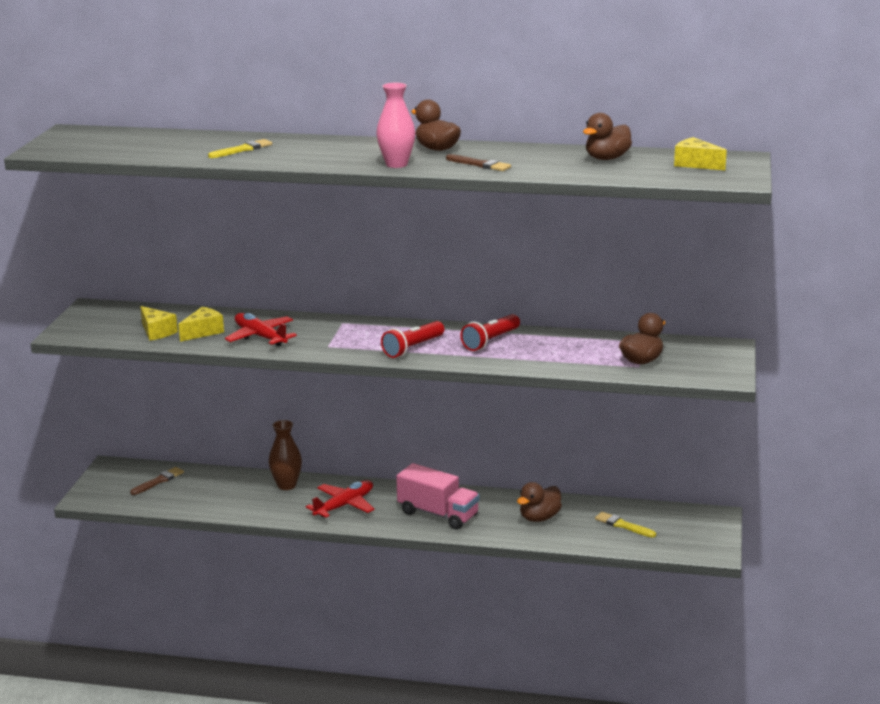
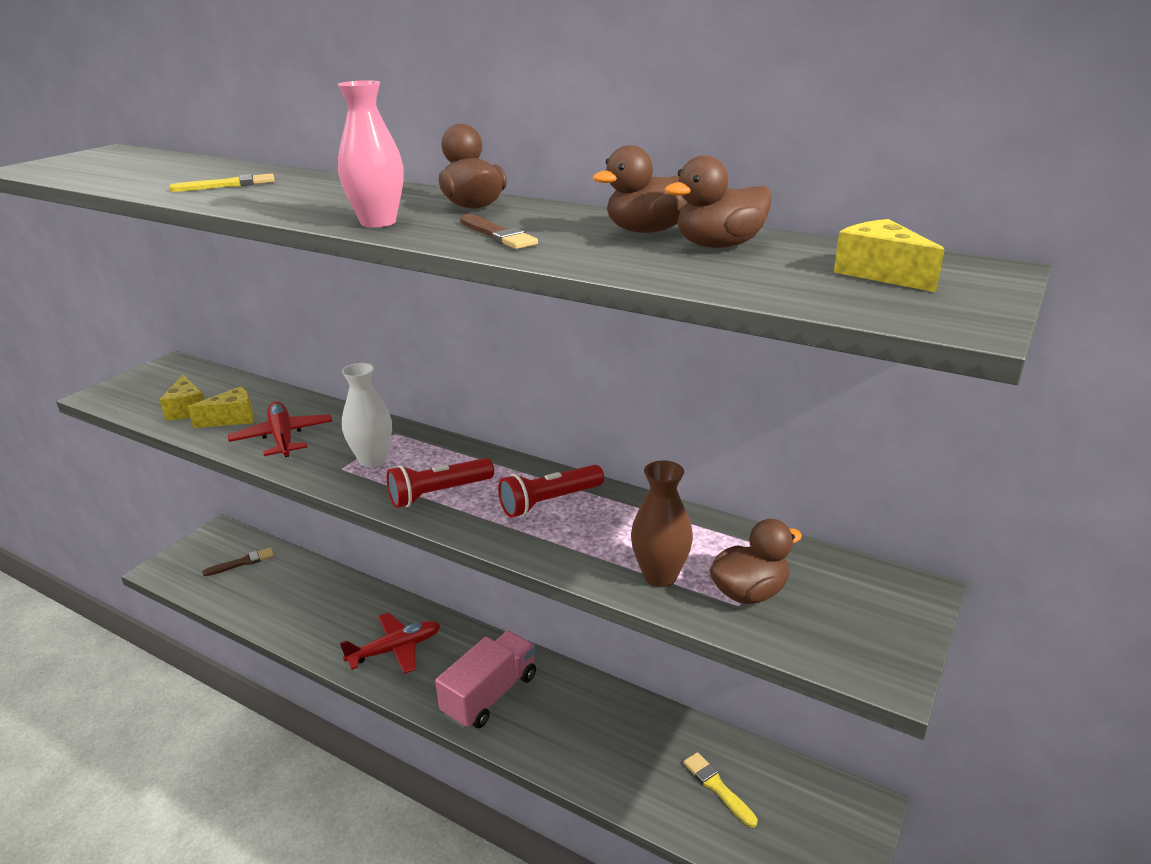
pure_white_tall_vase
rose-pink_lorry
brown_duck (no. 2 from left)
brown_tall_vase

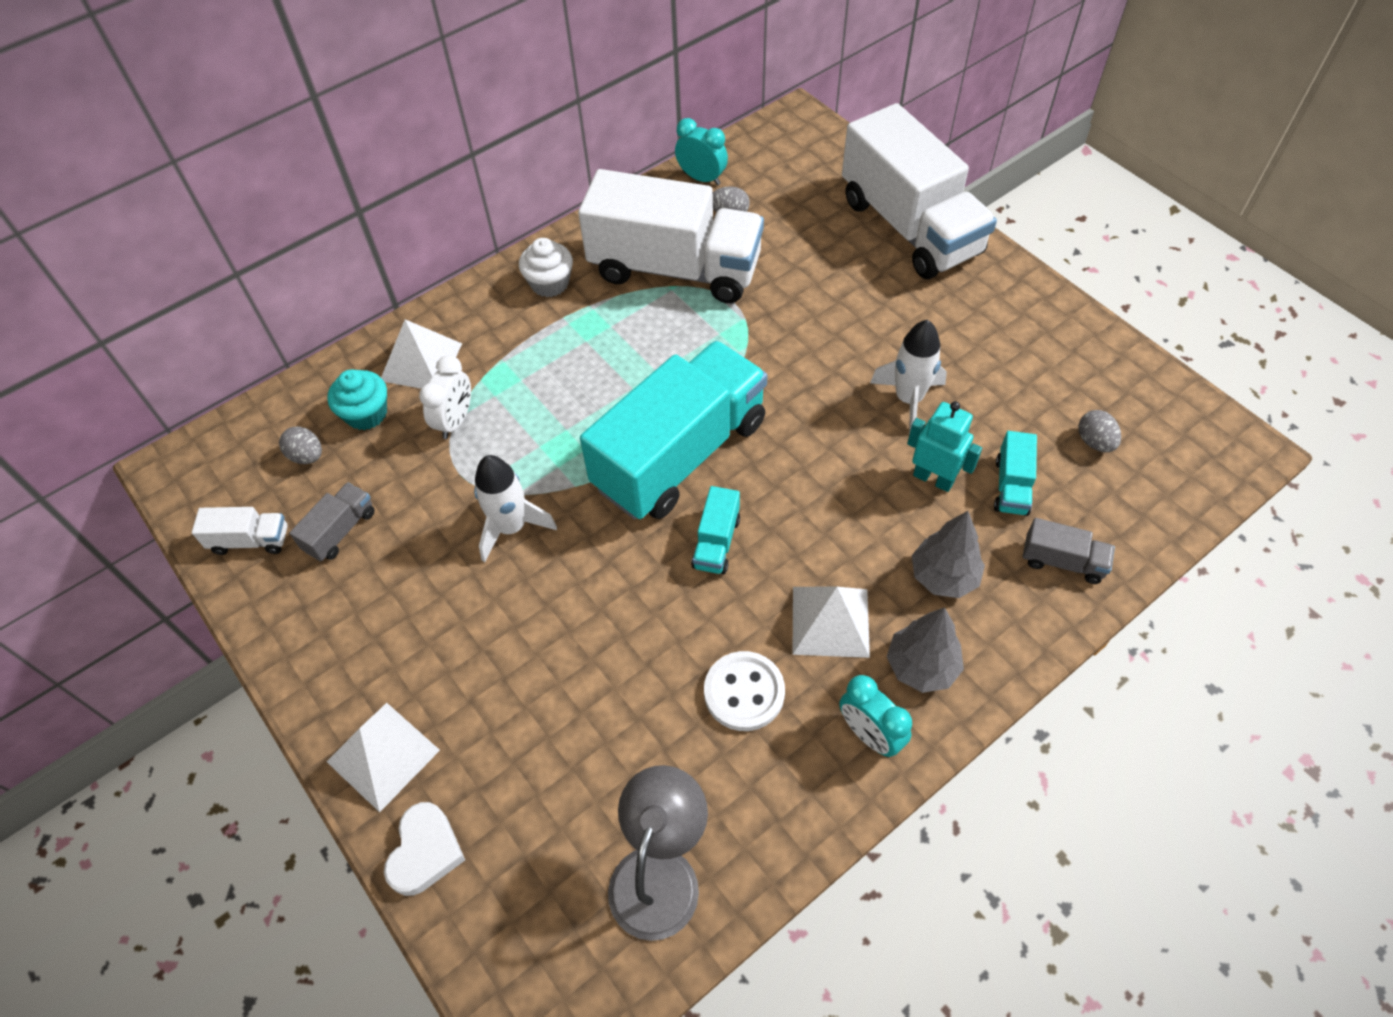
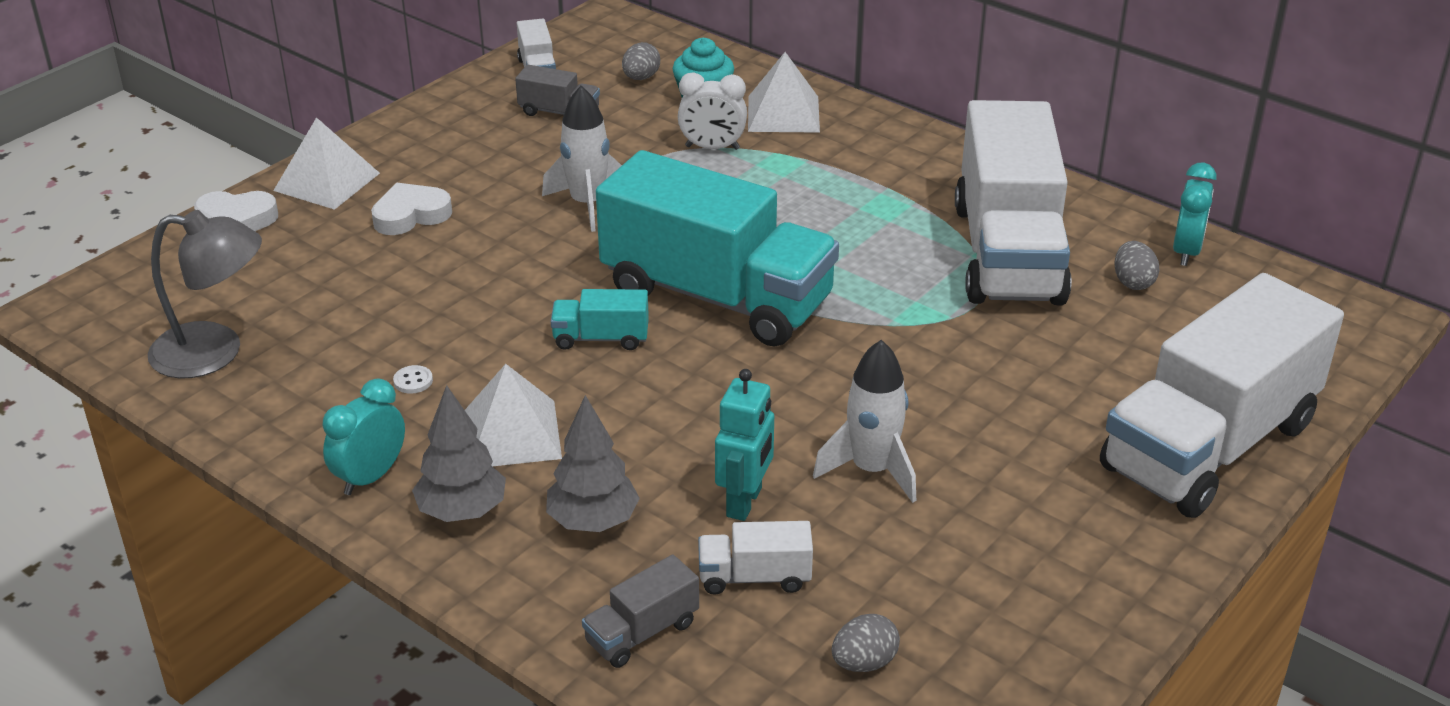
pure_white_heart_shape (no. 2 from left)
pure_white_button
ash-grey_lorry (no. 2 from left)
pure_white_lorry (no. 2 from left)
pure_white_cupcake

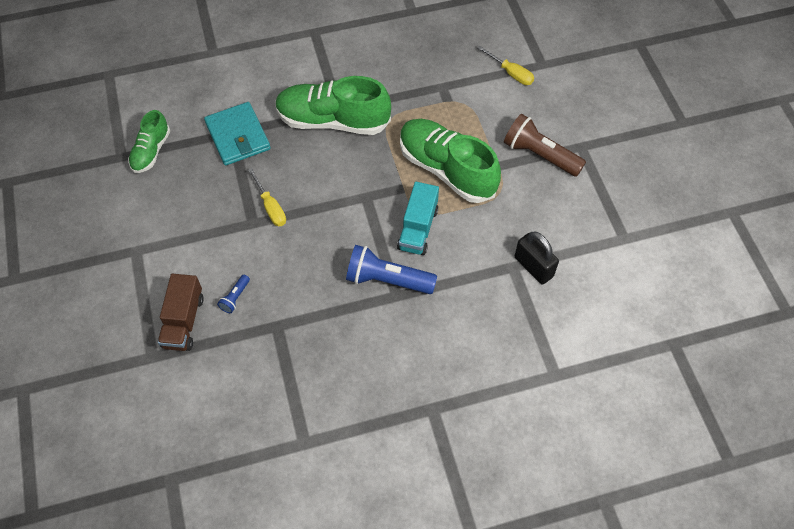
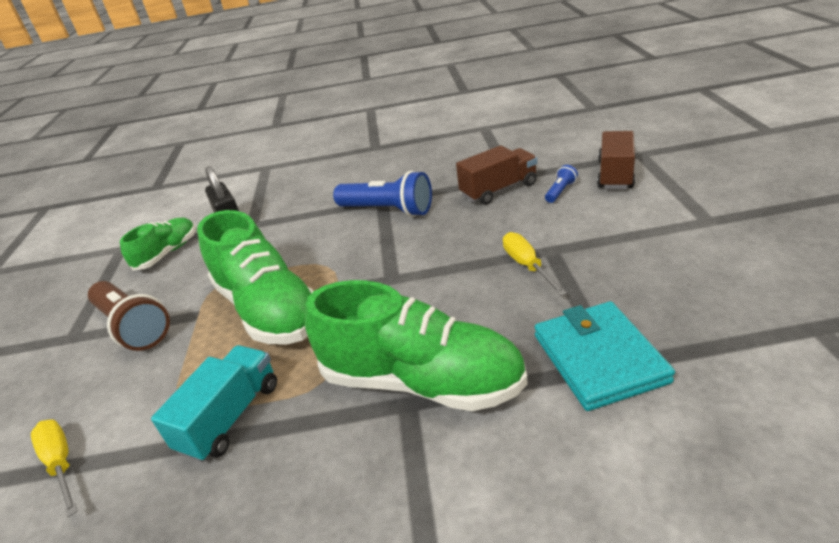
emerald_sneaker (no. 1 from left)
teal_lorry
brown_lorry (no. 1 from left)

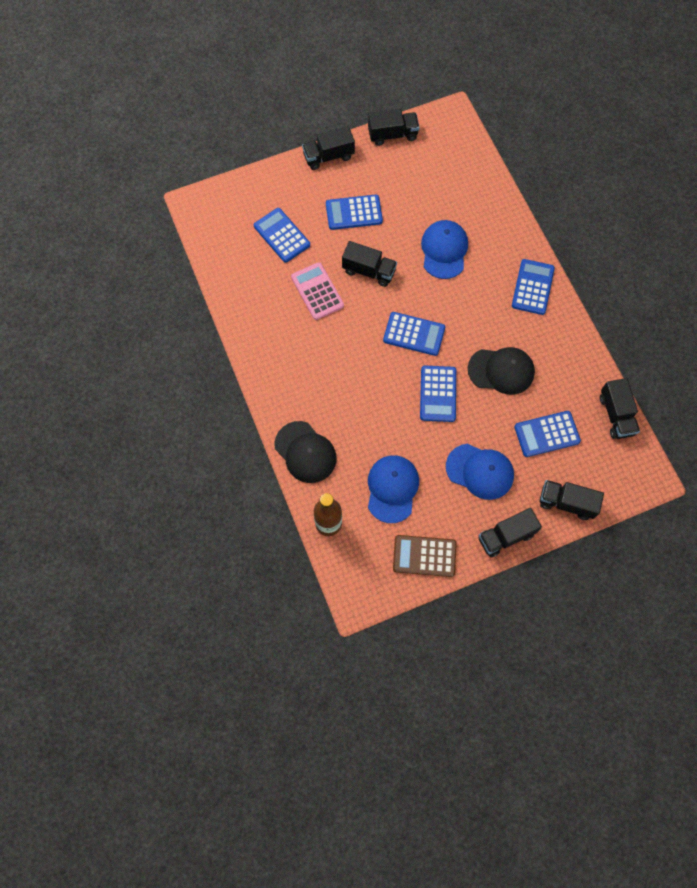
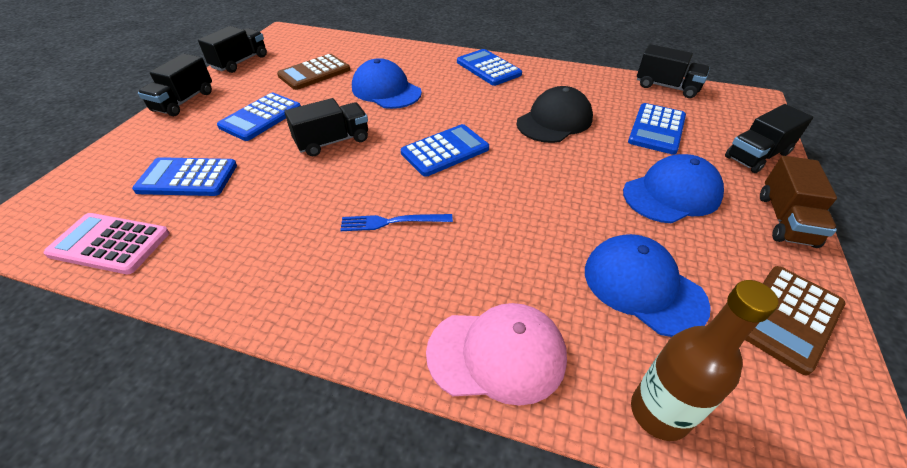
rose-pink_pocket_calculator
brown_pocket_calculator (no. 1 from left)
royal_blue_table_fork
rose-pink_baseball_cap
brown_lorry
royal_blue_pocket_calculator (no. 4 from left in the first image)

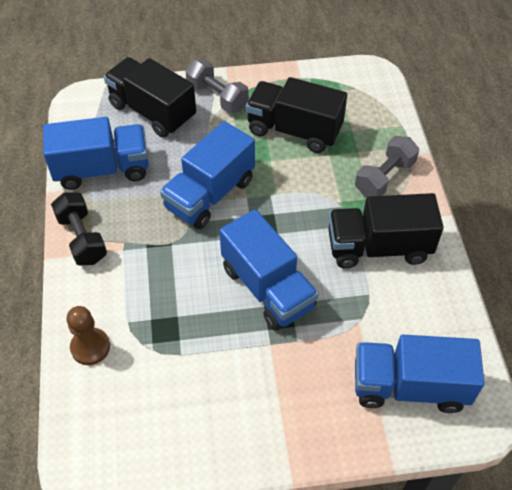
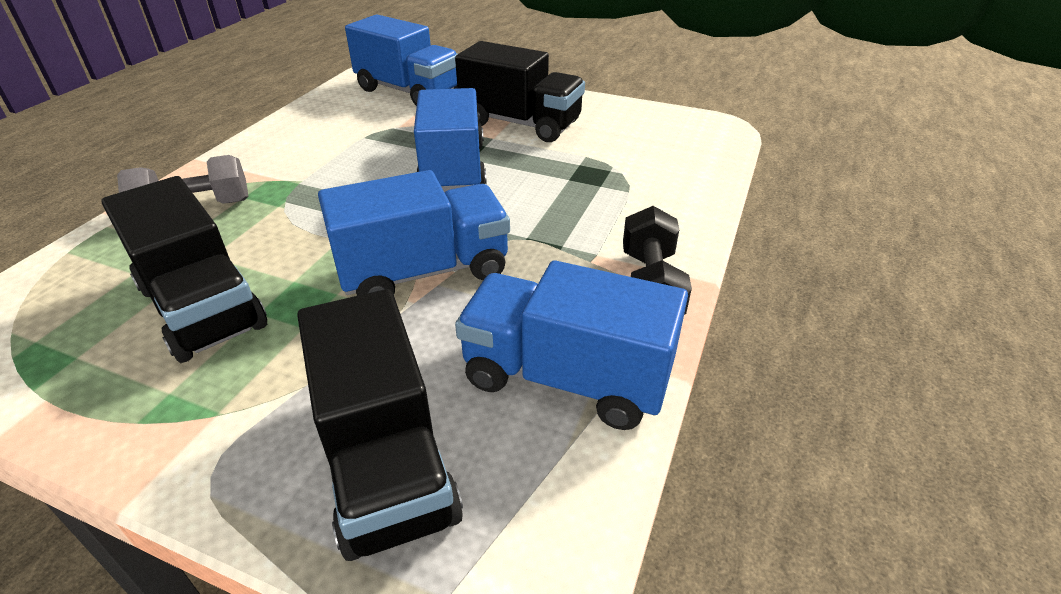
black_lorry (no. 3 from left)
brown_pawn
ash-grey_dumbbell (no. 1 from left in the first image)

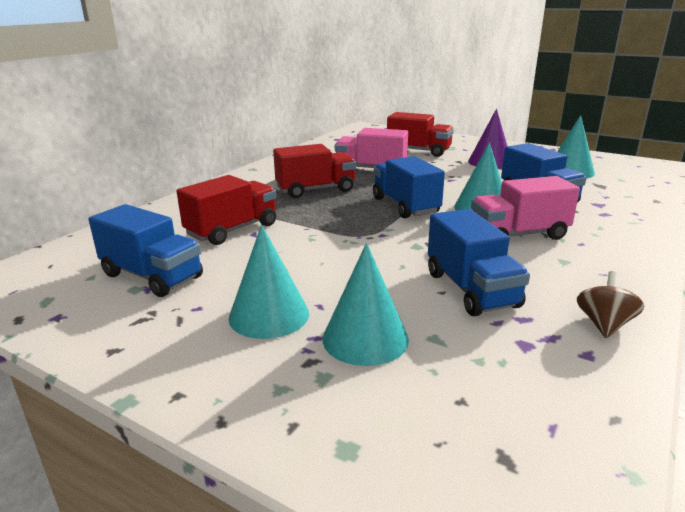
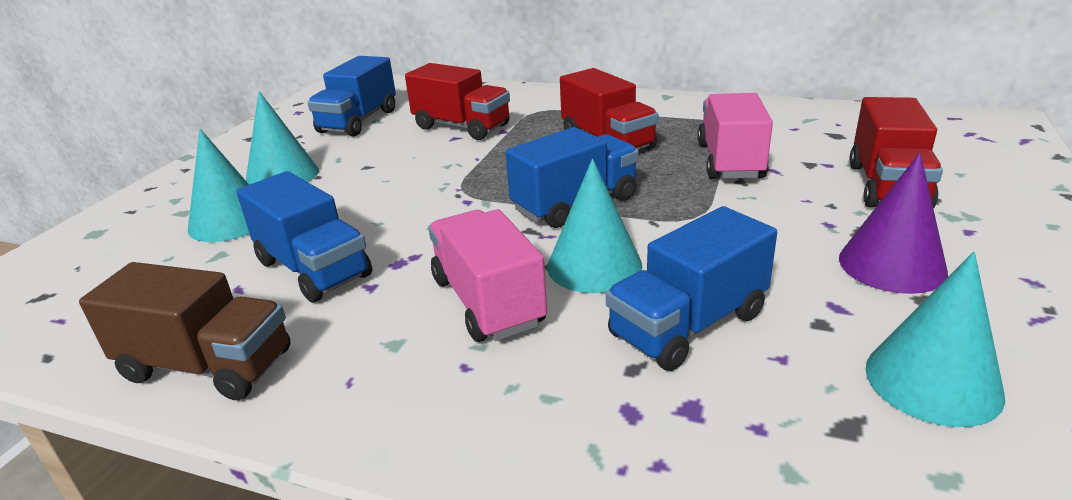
brown_lorry
royal_blue_lorry (no. 1 from left)

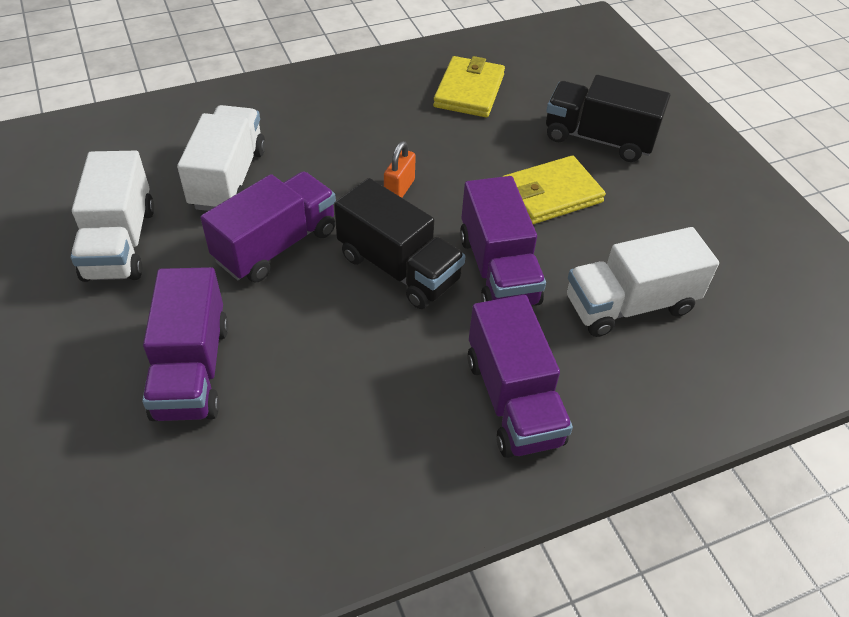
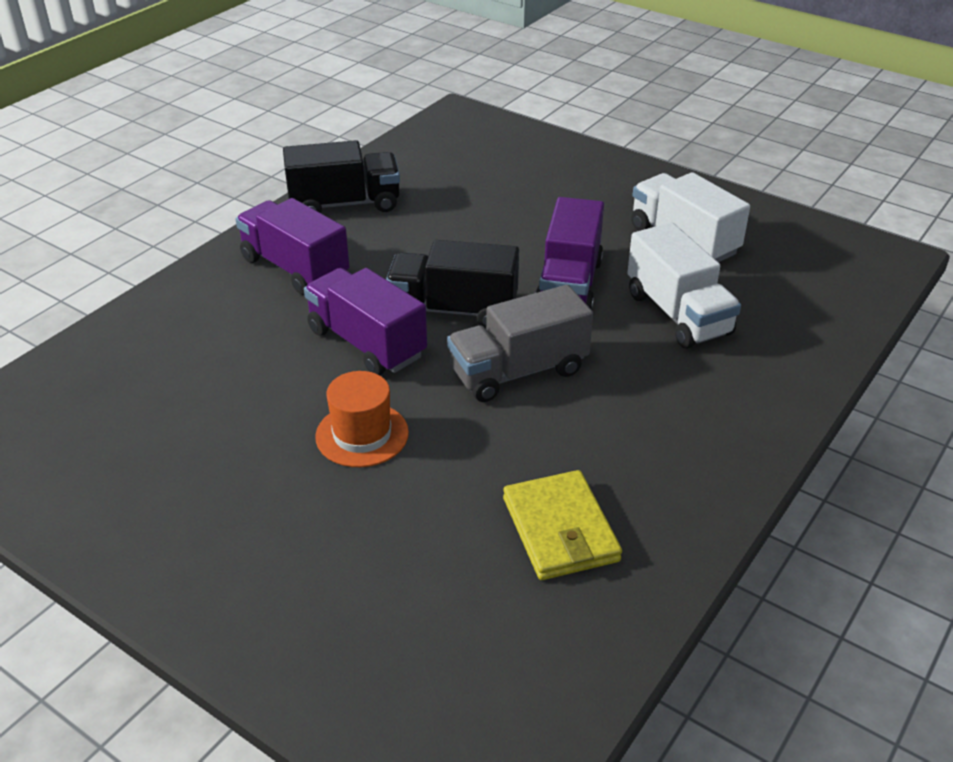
black_lorry (no. 1 from left)
orange_hat
ash-grey_lorry
royal_purple_lorry (no. 1 from left in the first image)
pure_white_lorry (no. 3 from left in the first image)

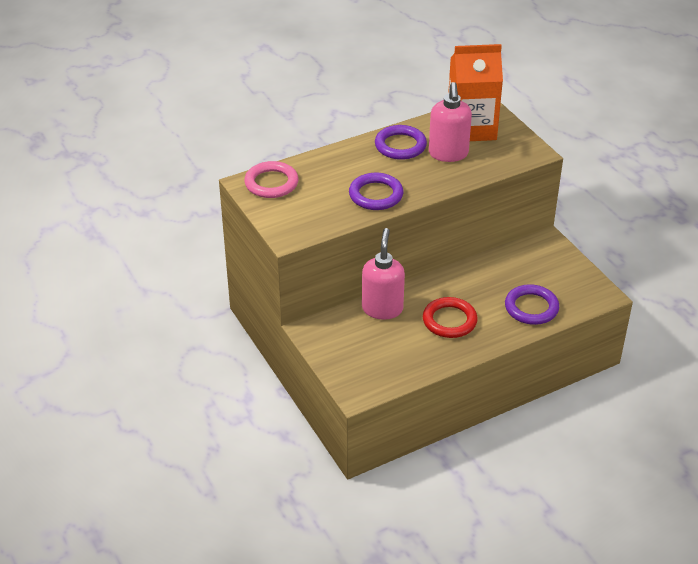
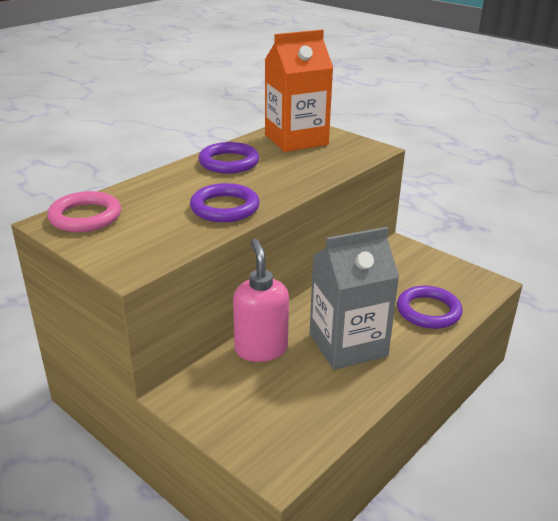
ash-grey_juice_carton
rose-pink_soap_dispenser (no. 2 from left in the first image)

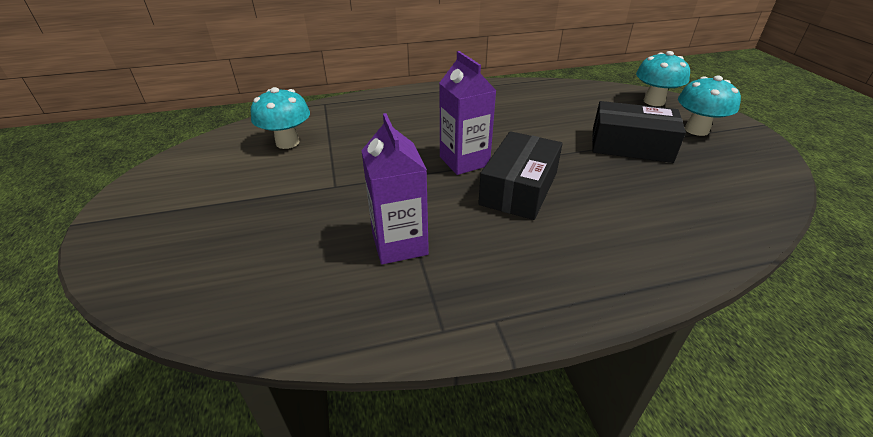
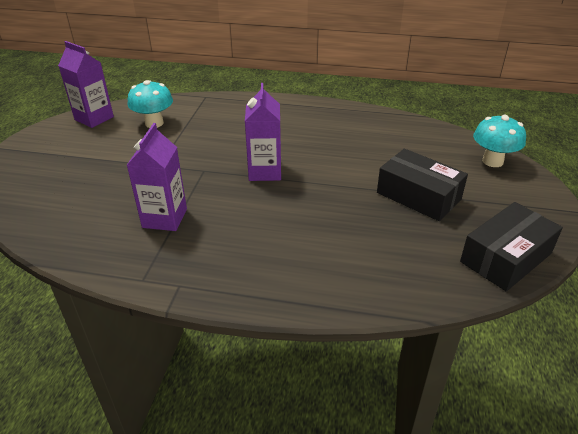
royal_purple_juice_carton (no. 1 from left)
black_package (no. 2 from left)
teal_mushroom (no. 3 from left in the first image)

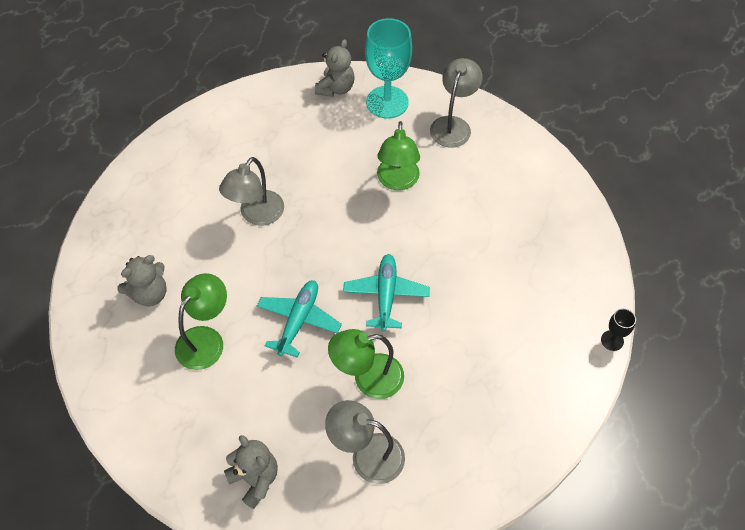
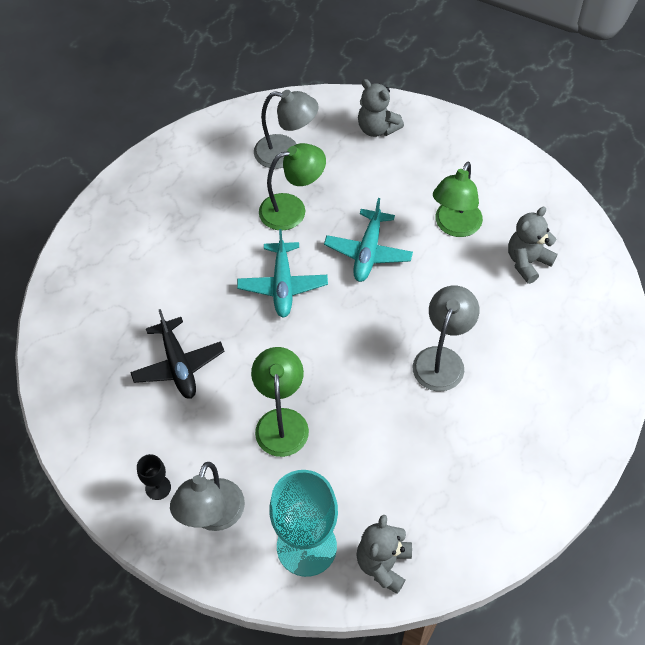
black_toy_plane
black_goblet

